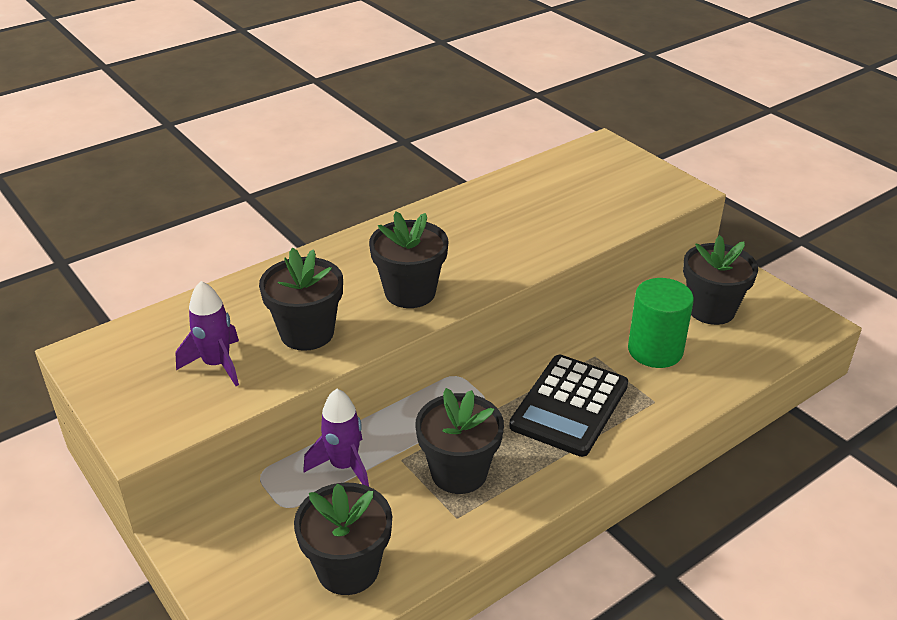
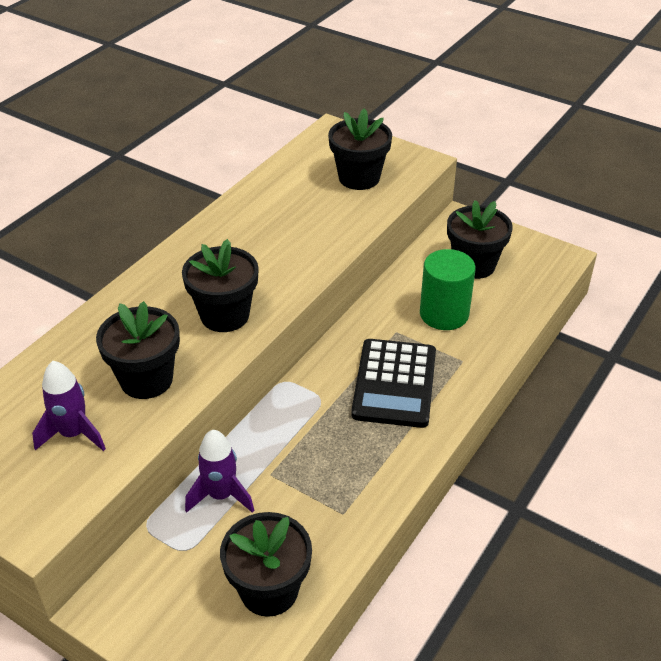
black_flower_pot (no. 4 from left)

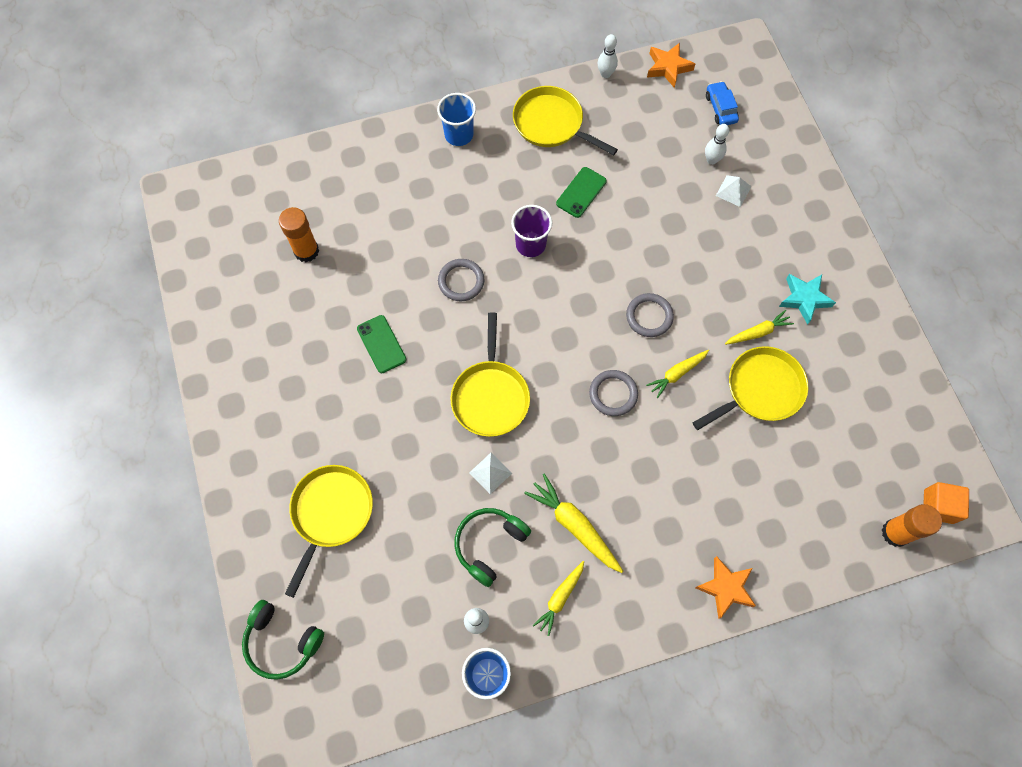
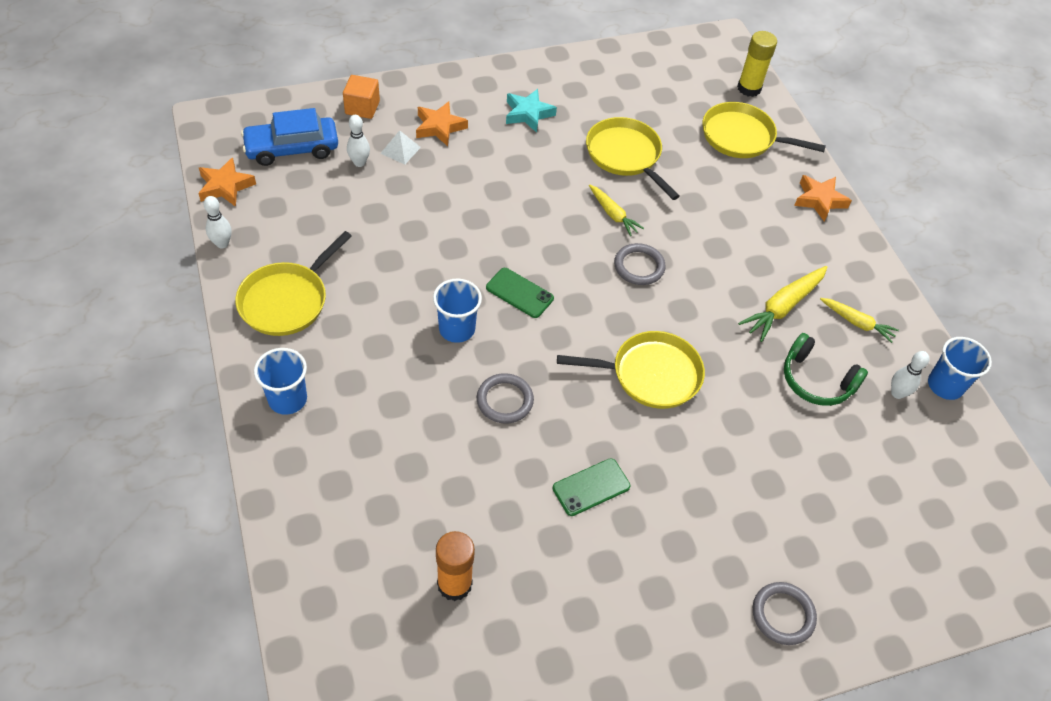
royal_blue_toy_car
orange_block
orange_star_shape (no. 2 from left)
royal_blue_cup (no. 2 from left)
emerald_phone (no. 1 from left)
golden_pan (no. 4 from left)
golden_glue
ash-grey_hoop (no. 3 from left)
emerald_headphones (no. 1 from left in the first image)
pure_white_solid_pyramid (no. 1 from left in the first image)
golden_carrot (no. 4 from left in the first image)

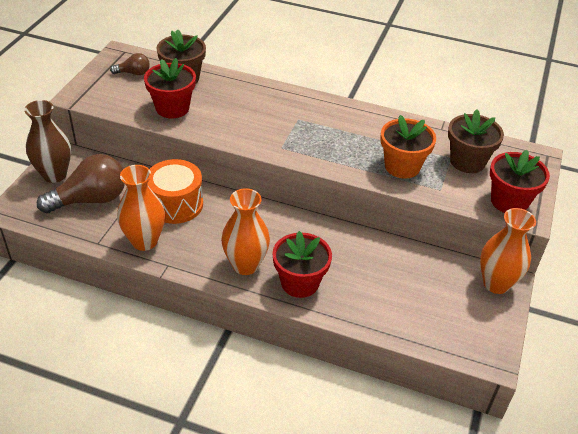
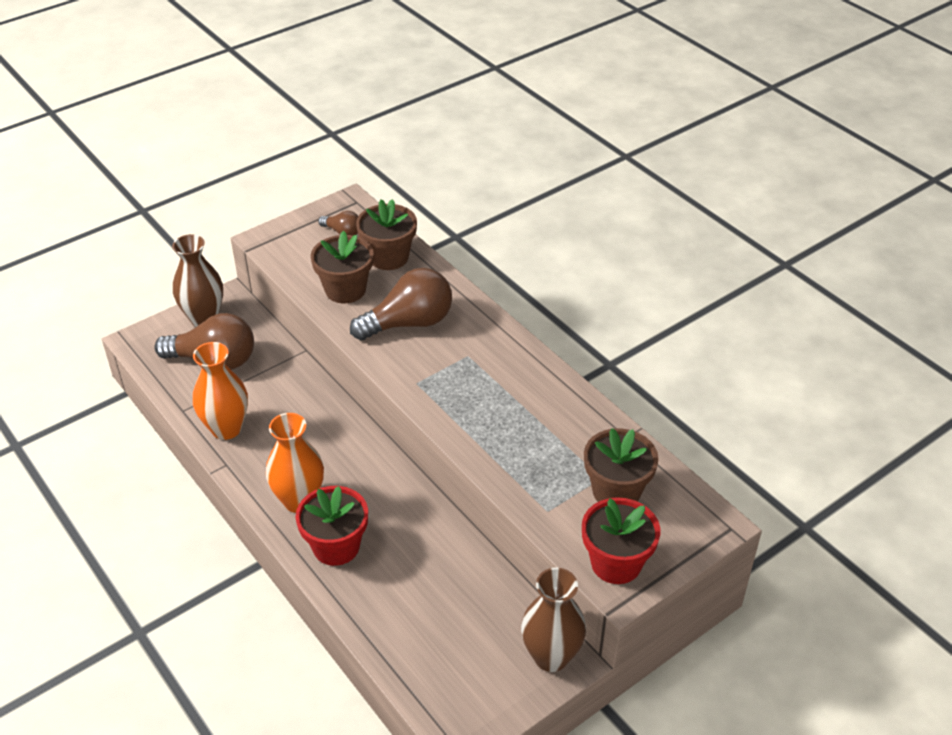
brown_flower_pot (no. 1 from left)
brown_lightbulb (no. 3 from left)
brown_tall_vase (no. 2 from left)
orange_drum
orange_flower_pot

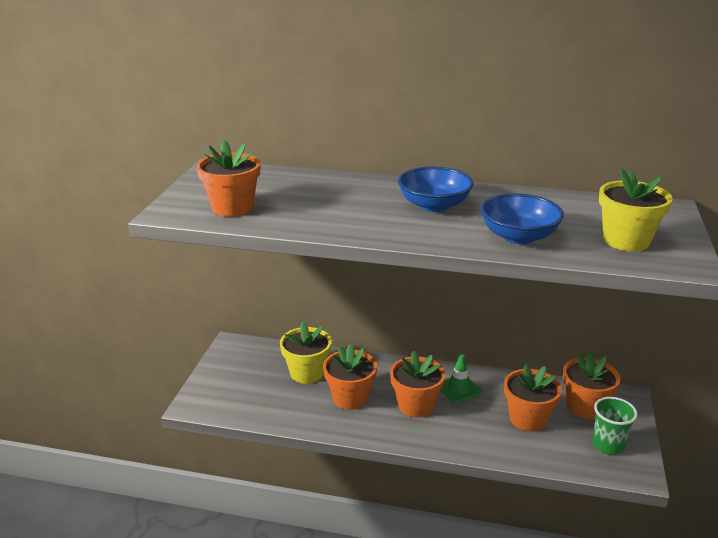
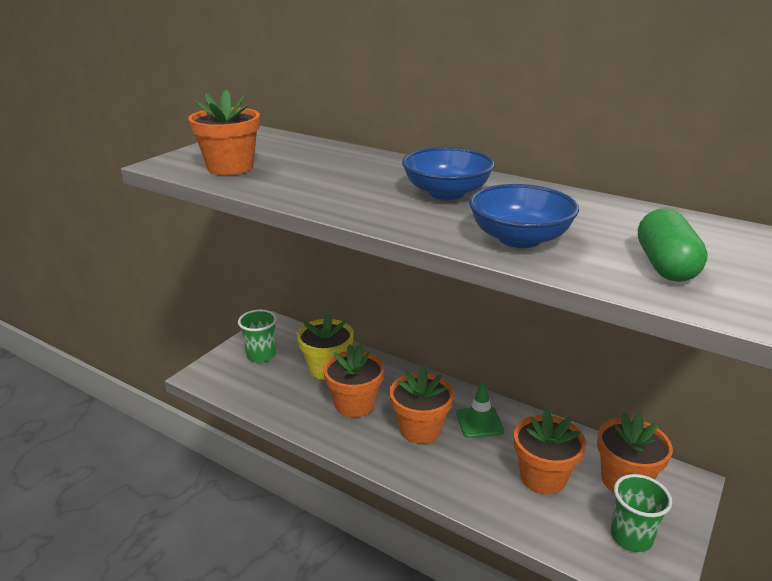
emerald_cup (no. 1 from left)
emerald_pill

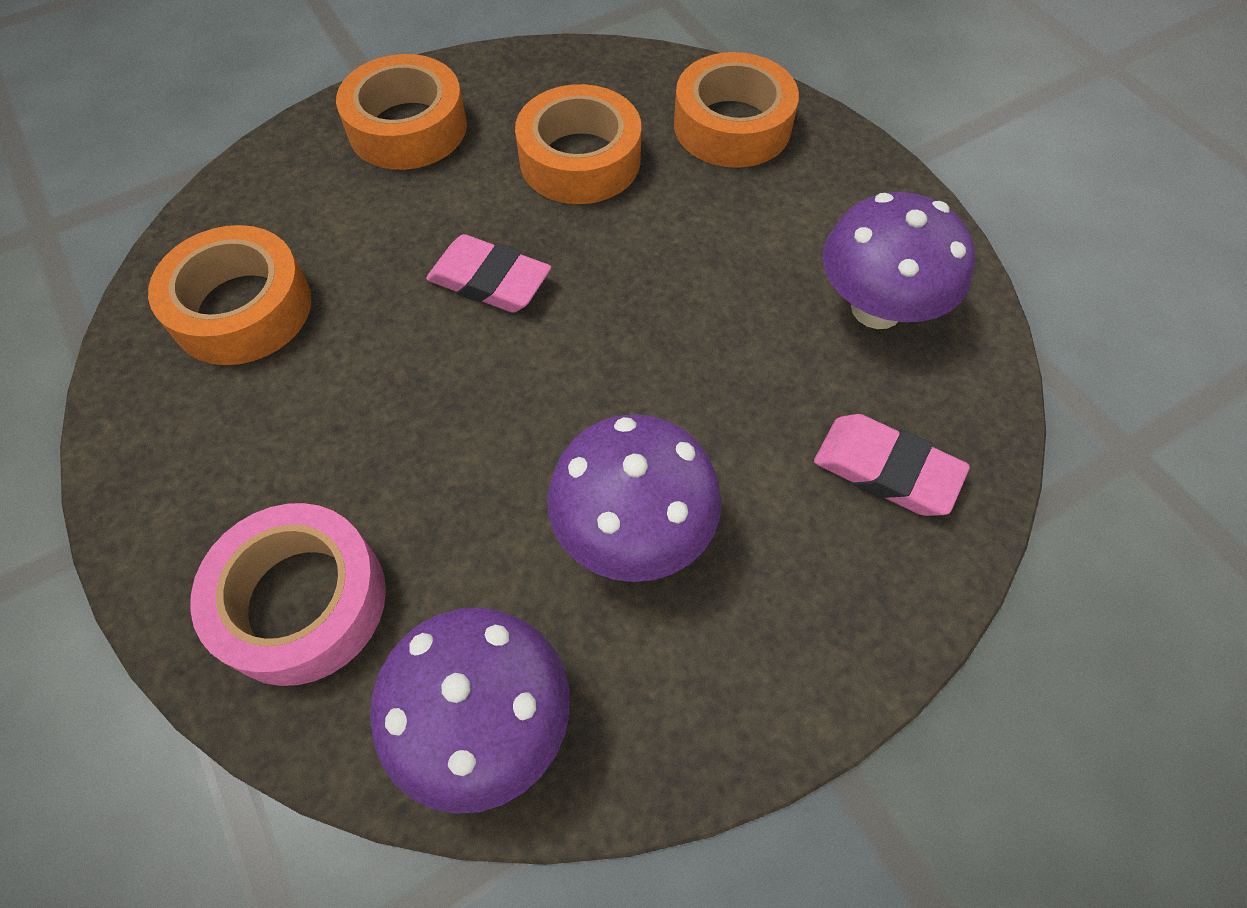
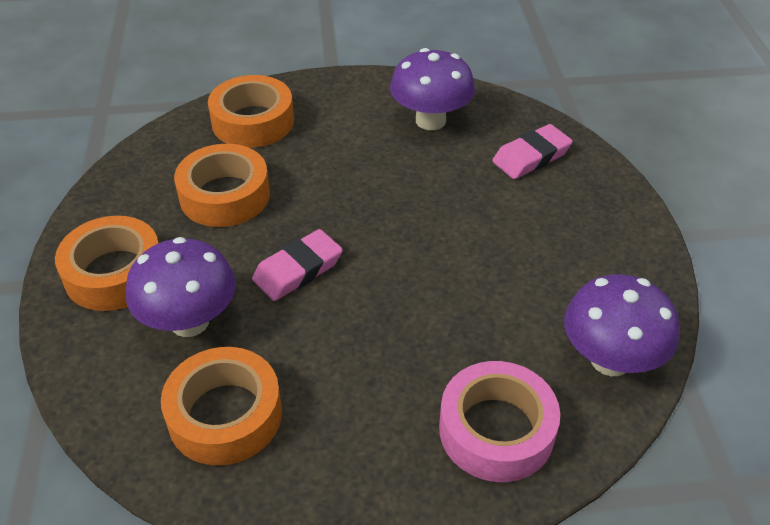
royal_purple_mushroom (no. 1 from left)

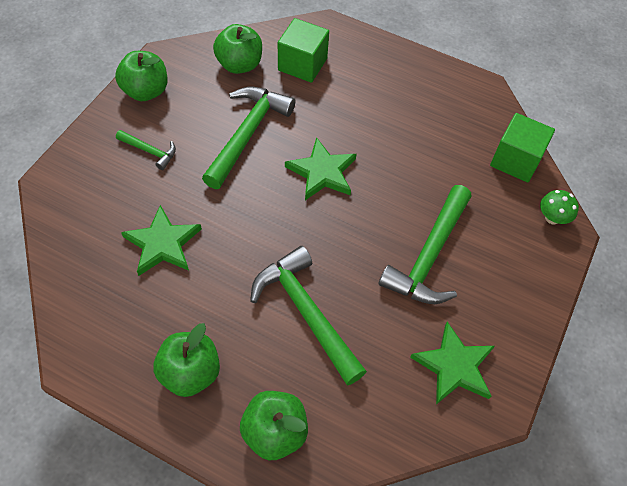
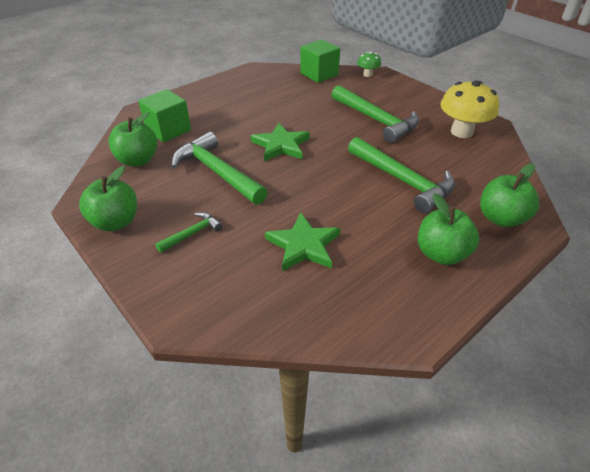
emerald_carpenter's_hammer (no. 4 from left)
golden_mushroom

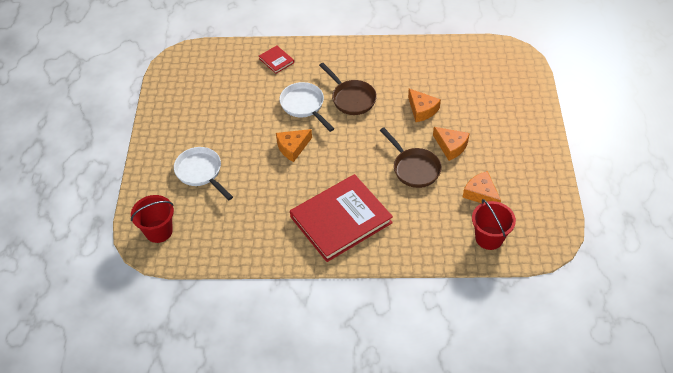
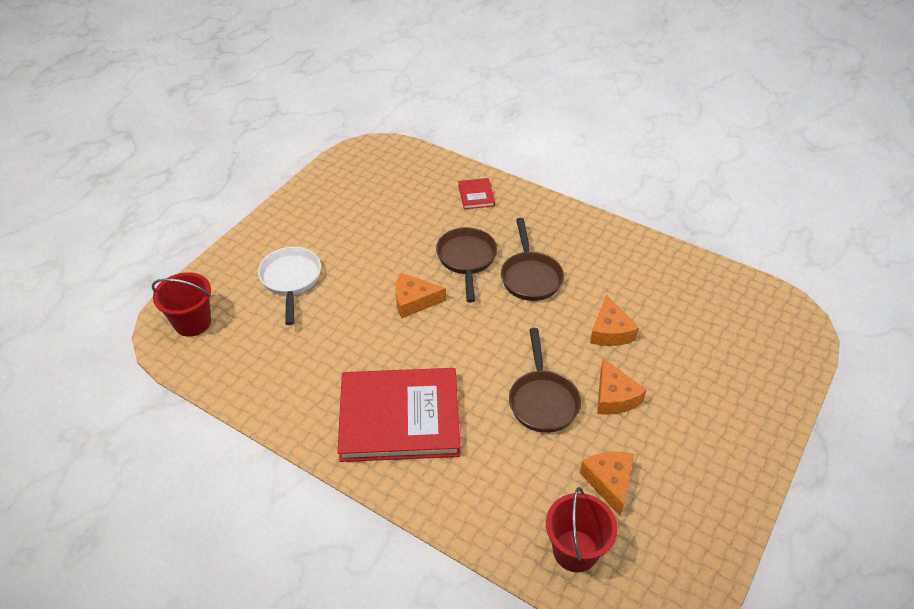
brown_pan (no. 1 from left)

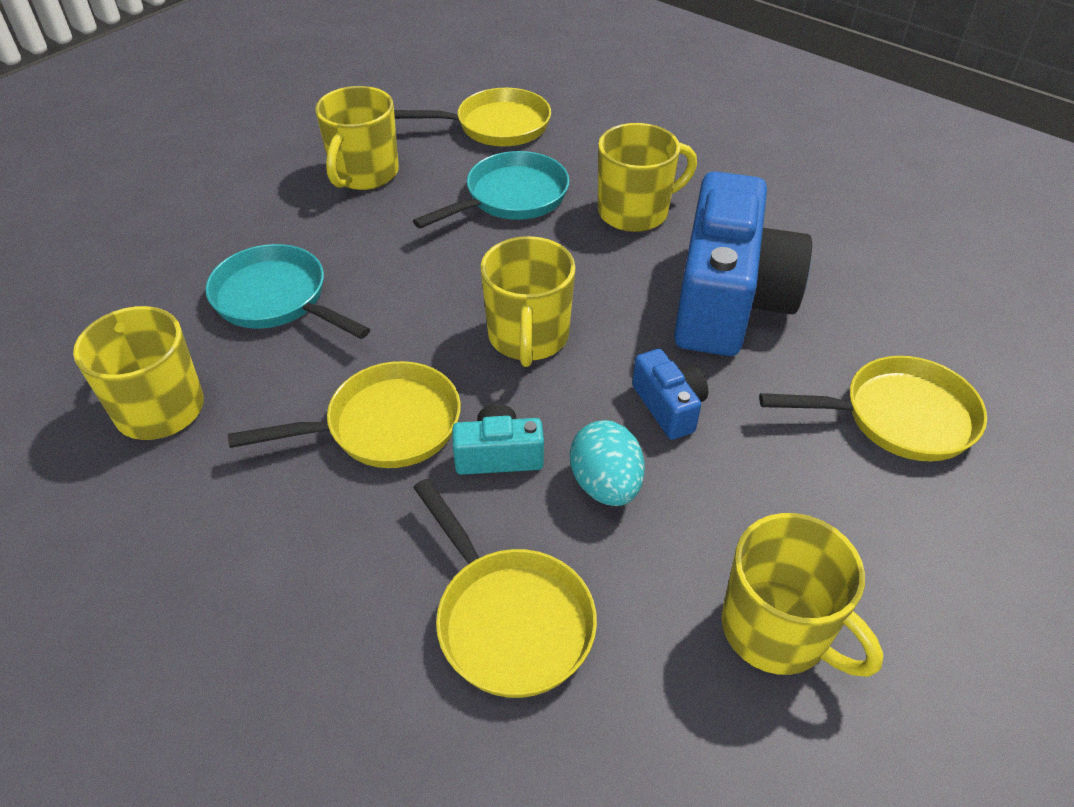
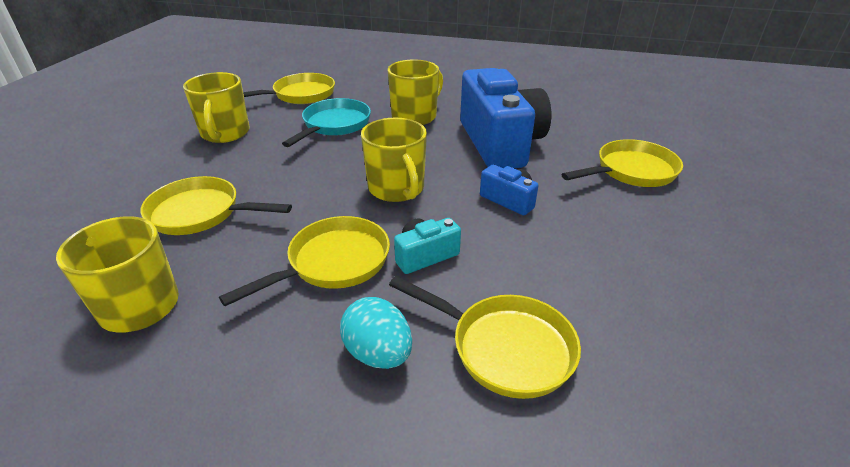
golden_pan (no. 1 from left)
teal_egg
golden_mug (no. 5 from left in the first image)

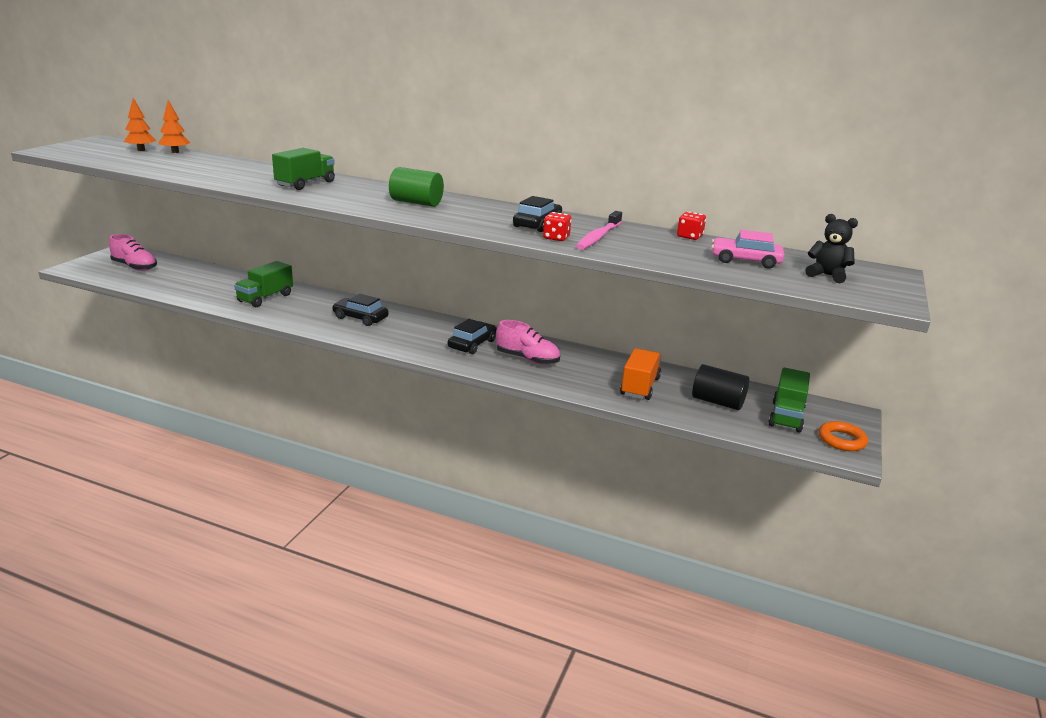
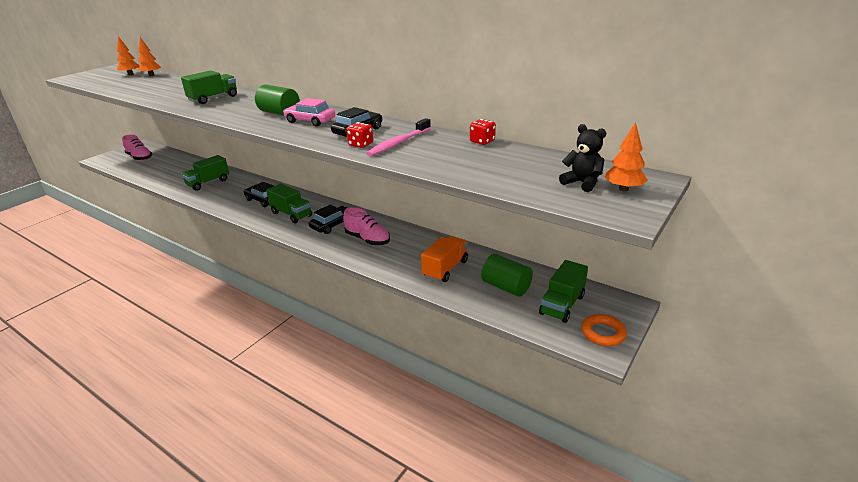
emerald_lorry (no. 3 from left)
rose-pink_toy_car
emerald_cylinder (no. 2 from left)
orange_fir_tree (no. 3 from left)

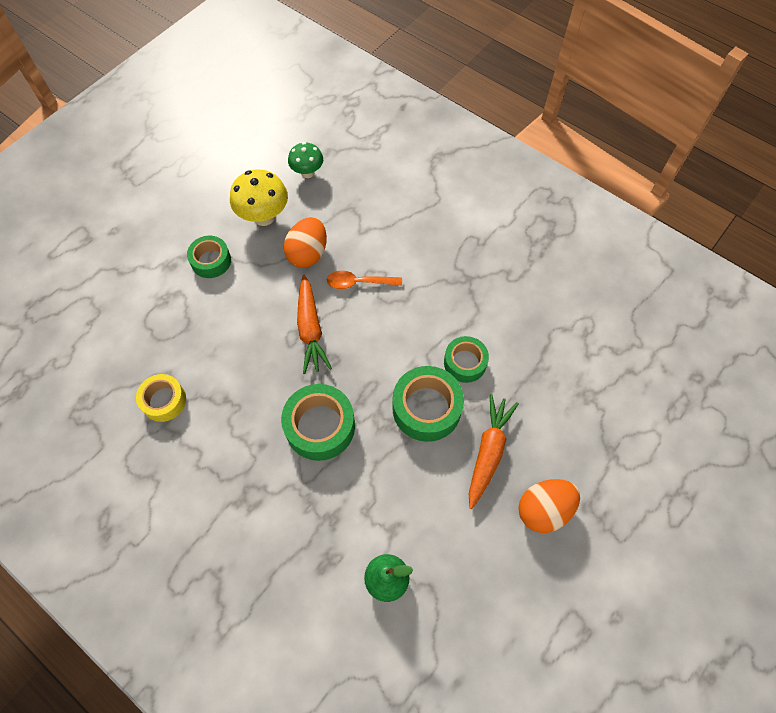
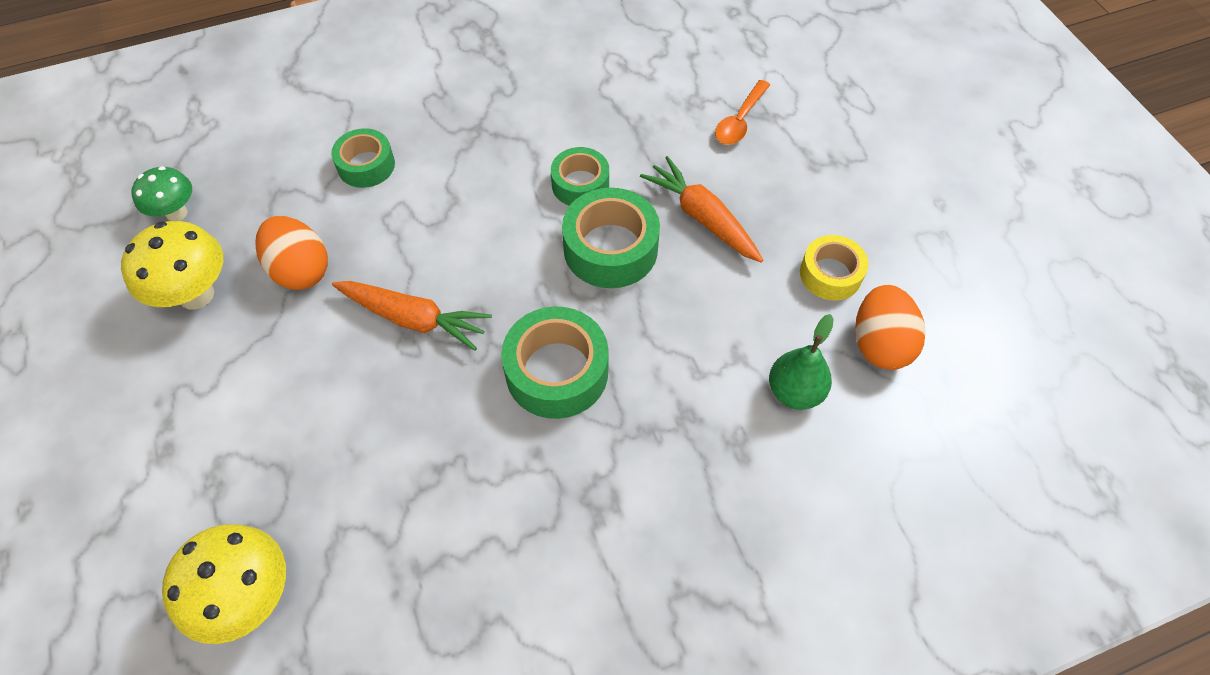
golden_mushroom (no. 2 from left)
emerald_tape (no. 1 from left)
orange_tablespoon
golden_tape
orange_egg (no. 2 from left)

